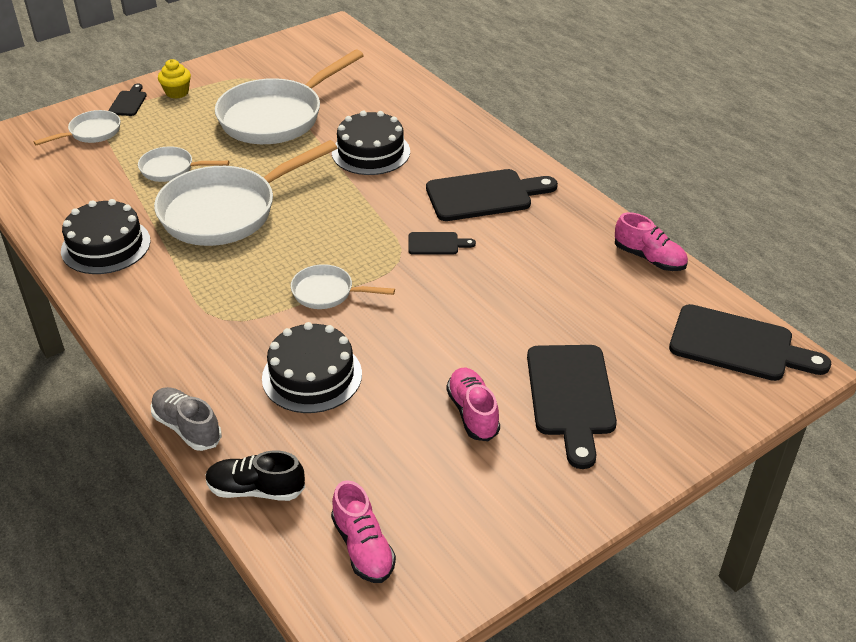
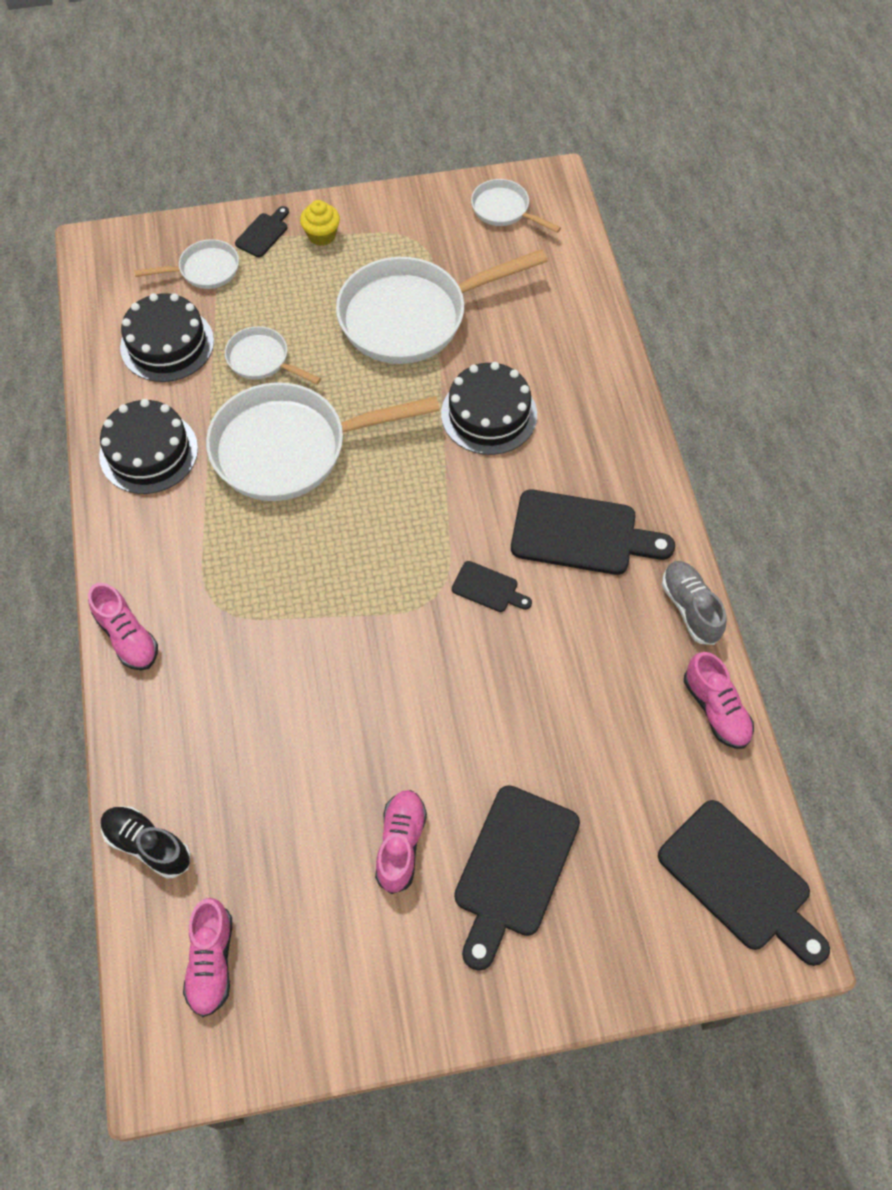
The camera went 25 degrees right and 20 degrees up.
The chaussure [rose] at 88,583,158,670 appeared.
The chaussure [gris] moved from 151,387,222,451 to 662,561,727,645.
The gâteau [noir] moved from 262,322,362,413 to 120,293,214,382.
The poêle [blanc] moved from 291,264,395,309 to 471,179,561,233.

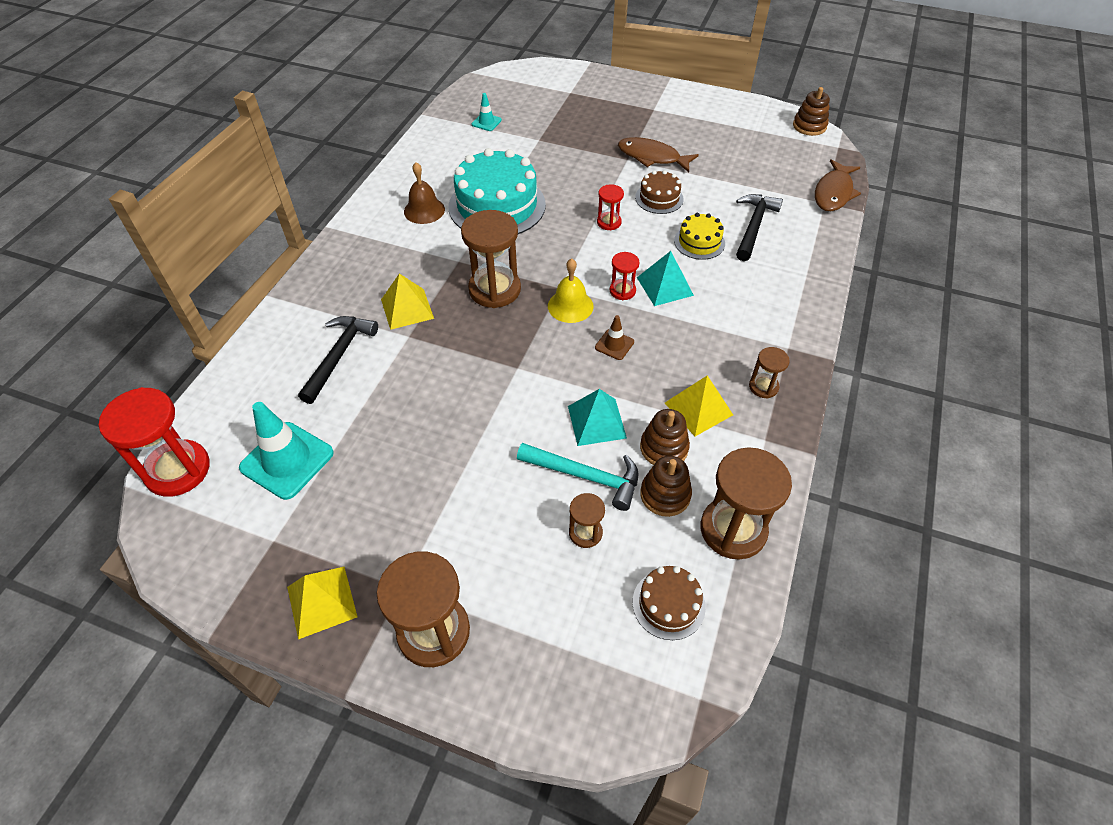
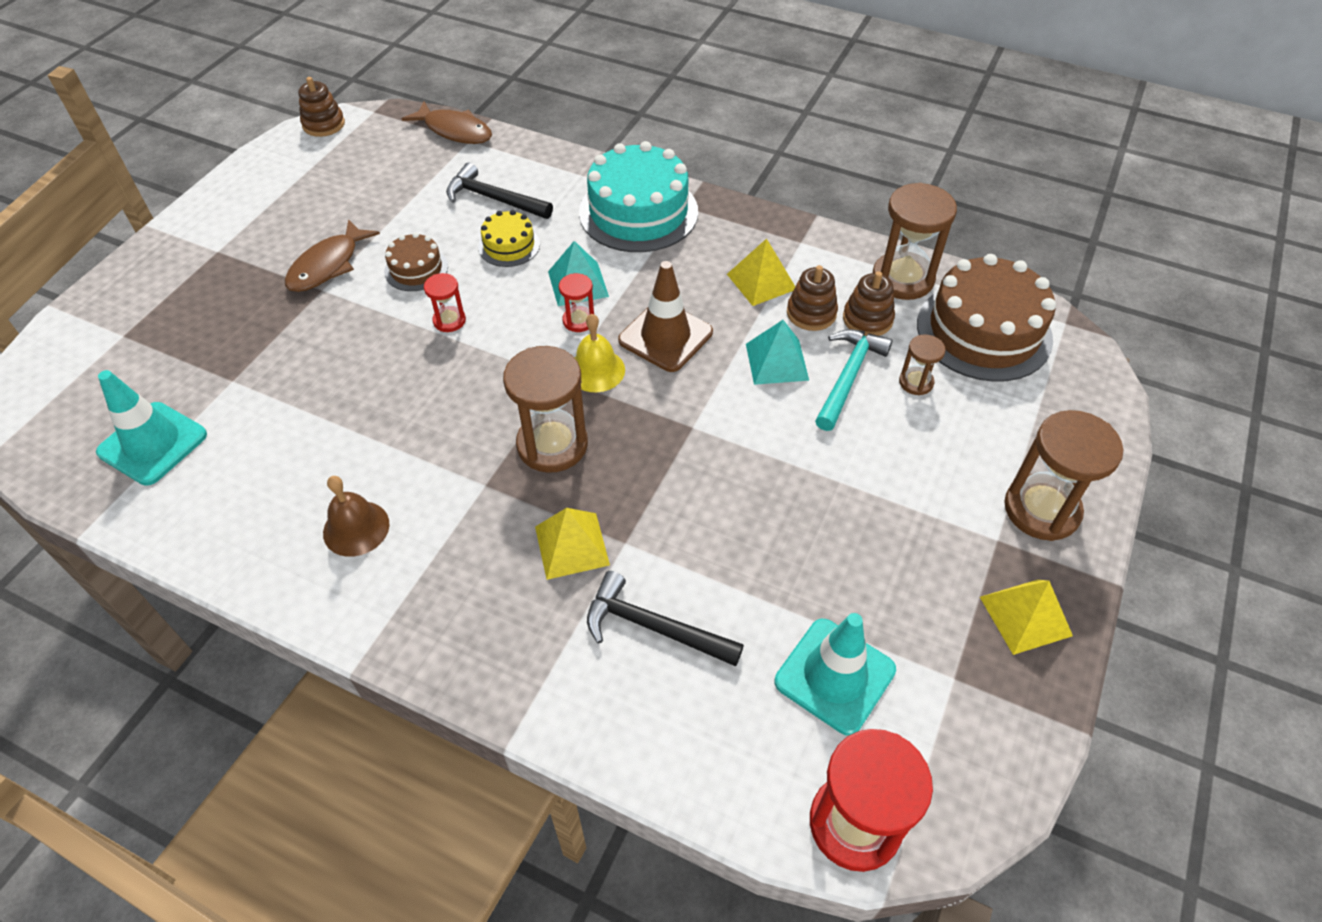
The camera went 85 degrees left and 0 degrees up.
The sablier [marron] at 749,347,790,398 disappeared.
The gâteau [turquoise] moved from 449,148,546,234 to 579,141,698,252.
The cône de chantier [turquoise] at 472,93,502,131 changed to 2.00 times the size.
The cône de chantier [marron] at 595,315,634,360 changed to 2.00 times the size.
The gâteau [marron] at 632,566,706,640 changed to 2.00 times the size.

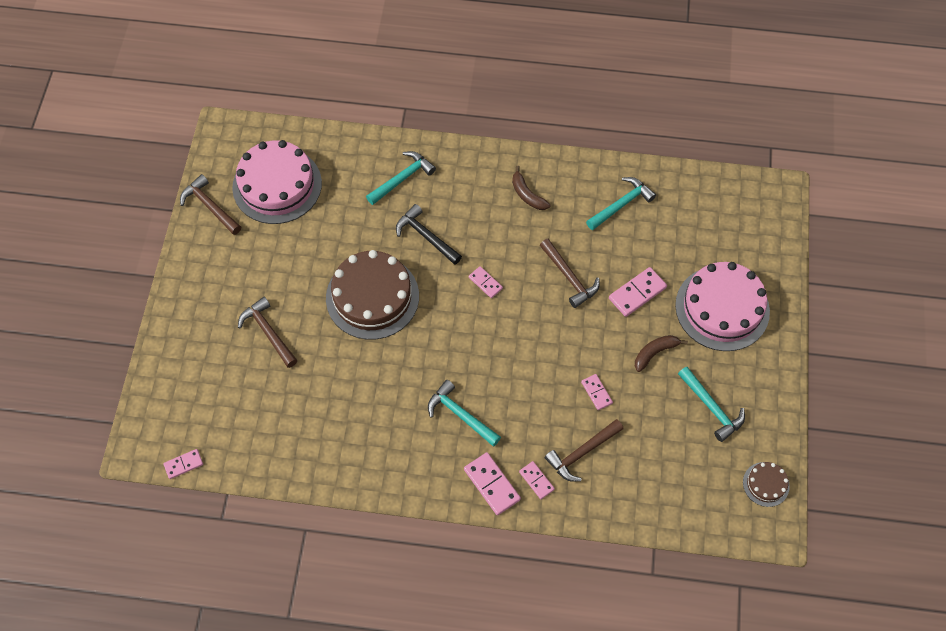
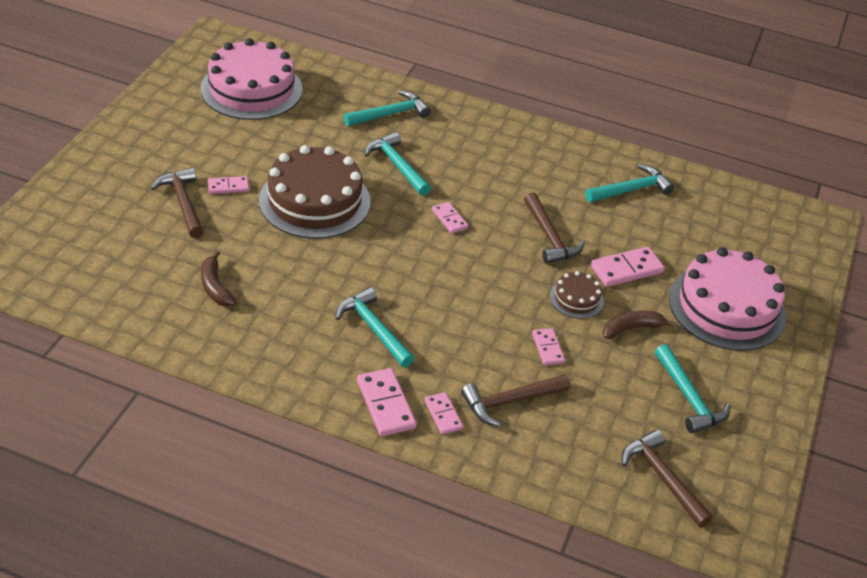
The camera went 10 degrees right and 20 degrees down.
The domino [rose] moved from 163,449,203,479 to 208,176,249,194.
The marteau [marron] moved from 180,174,241,235 to 622,429,713,527.
The banane [marron] moved from 512,166,551,210 to 201,250,236,306.
The gâteau [marron] moved from 743,462,790,507 to 550,271,604,319.
The marteau [noir] at 396,204,462,265 became the marteau [turquoise] at 364,132,431,196.

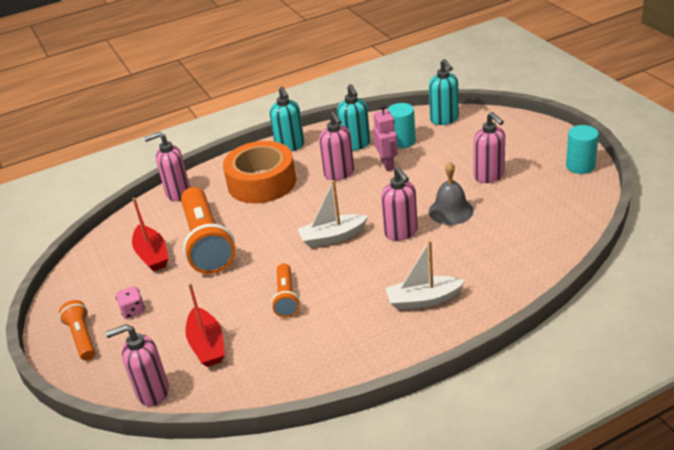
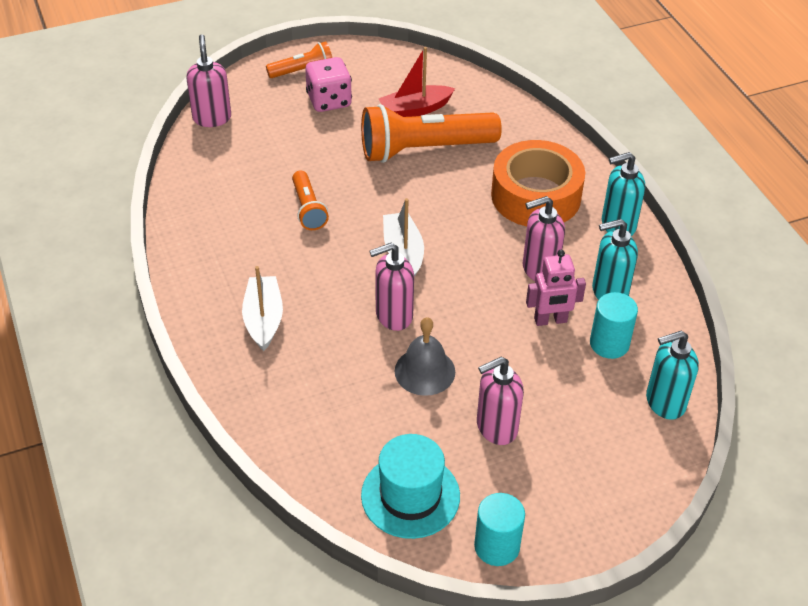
The camera went 90 degrees right and 10 degrees up.
The distributeur de savon [rose] at 144,132,190,201 disappeared.
The bateau [rouge] at 185,283,225,367 disappeared.
The chapeau [turquoise] at 361,434,460,539 appeared.
The lampe de poche [orange] at 271,263,300,318 turned 105 degrees counterclockwise.
The dé [rose] at 116,286,145,319 changed to 1.71 times the size.

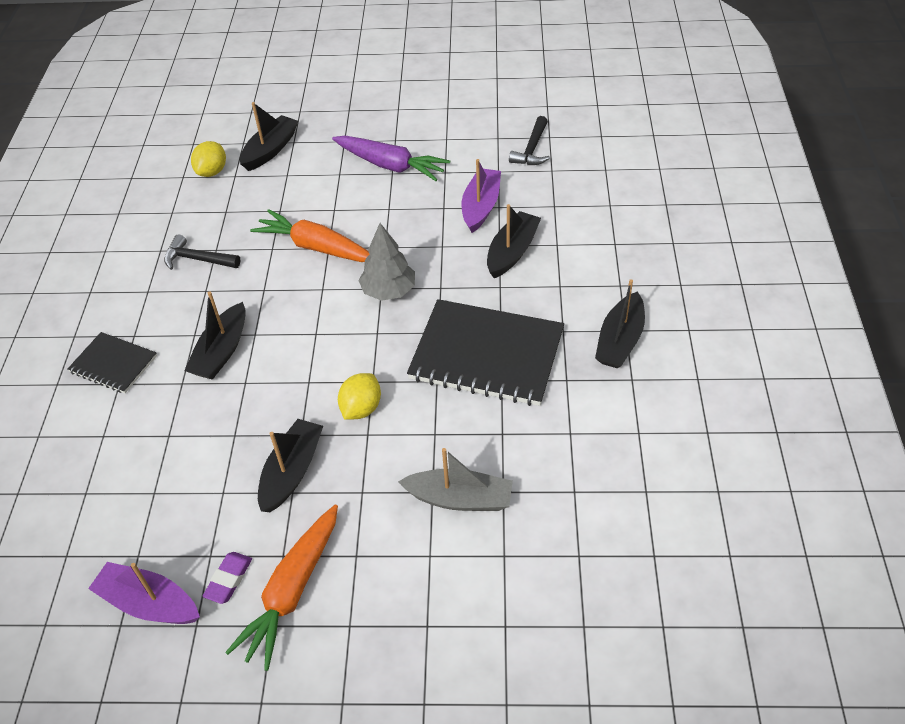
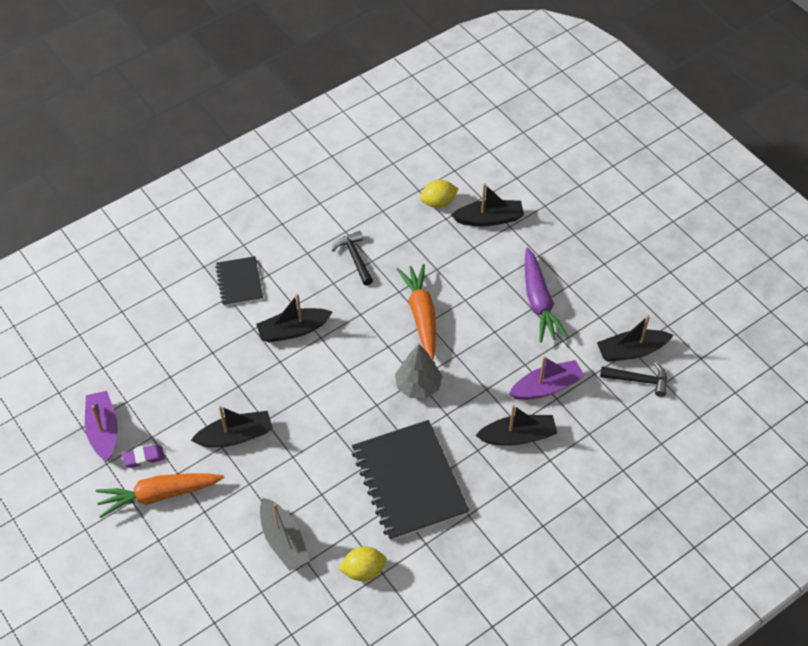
The camera went 50 degrees right and 5 degrees up.
The citron [jaune] moved from 338,373,381,420 to 339,546,387,581.
The bateau [noir] moved from 595,279,645,369 to 597,315,673,362.
The marteau [noir] at 509,116,550,165 turned 150 degrees counterclockwise.

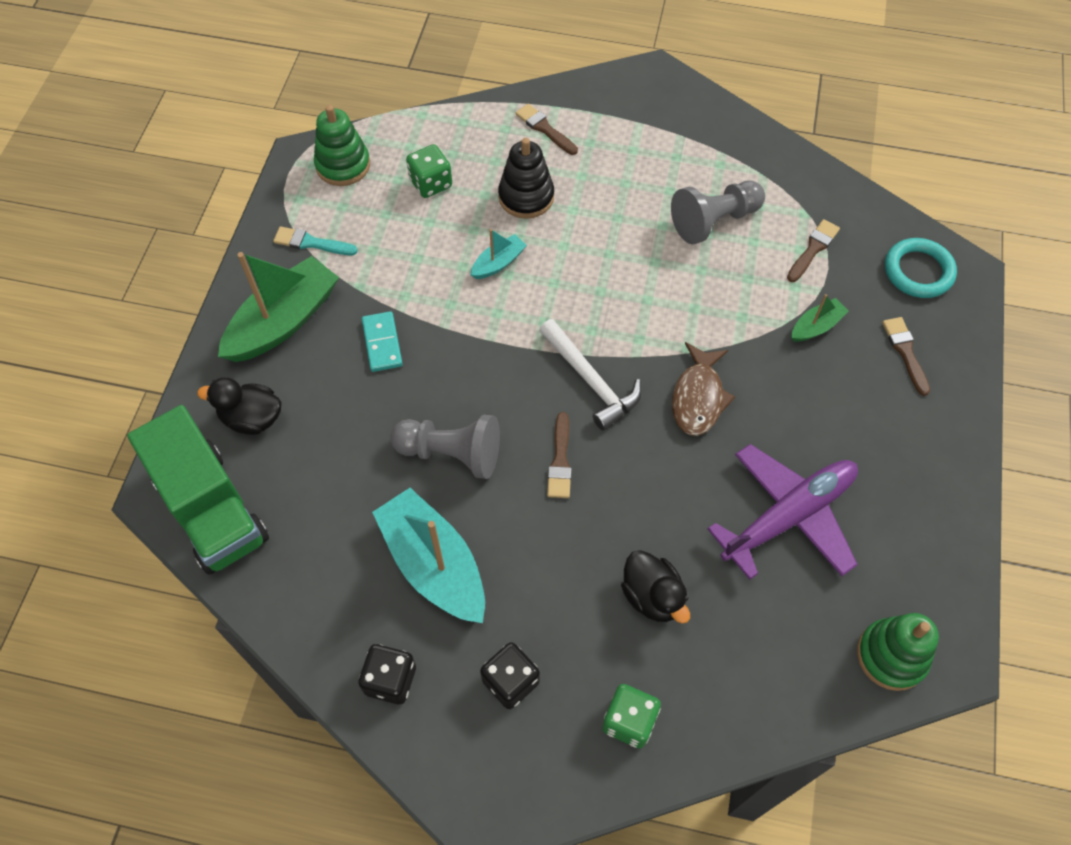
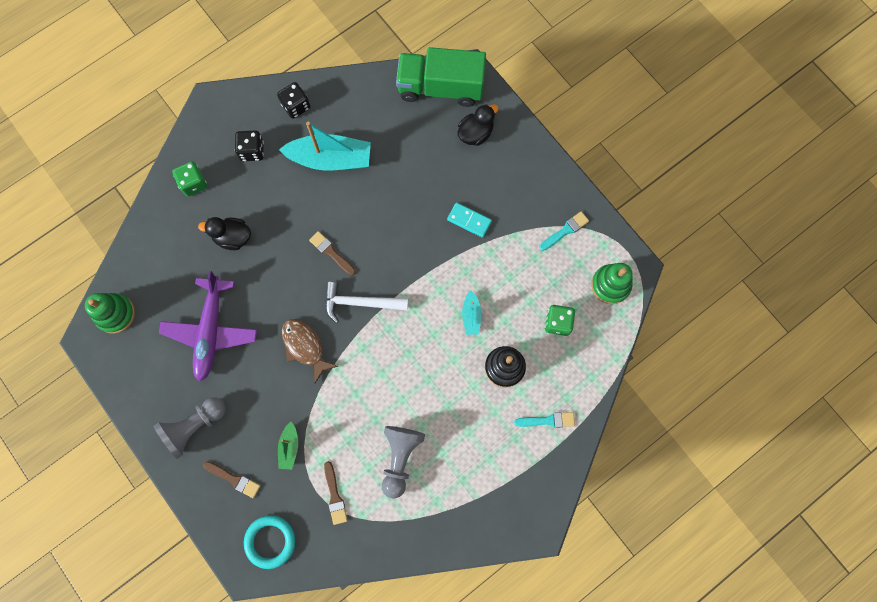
The camera went 130 degrees right and 15 degrees up.
The bateau [vert] at 218,252,339,362 disappeared.
The pion [gris] moved from 390,415,500,479 to 153,397,226,459.
The pinceau [marron] at 516,103,578,155 became the pinceau [turquoise] at 514,412,575,428.

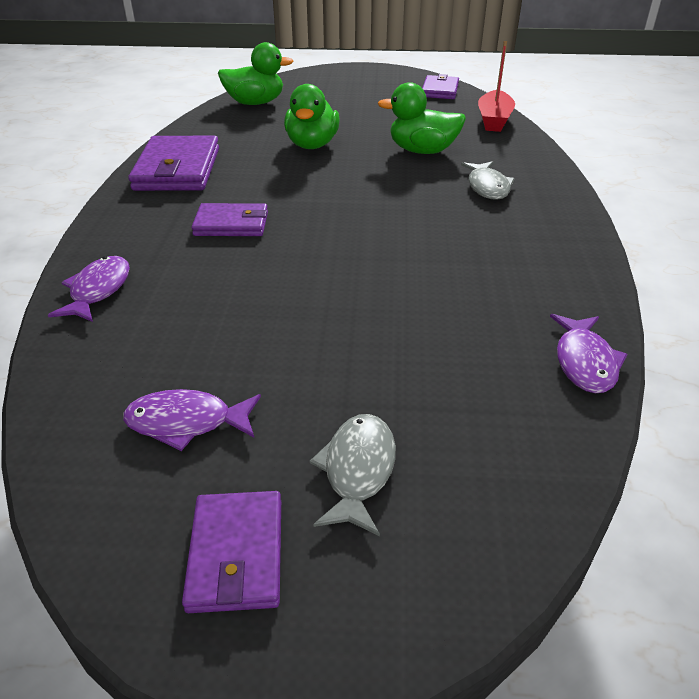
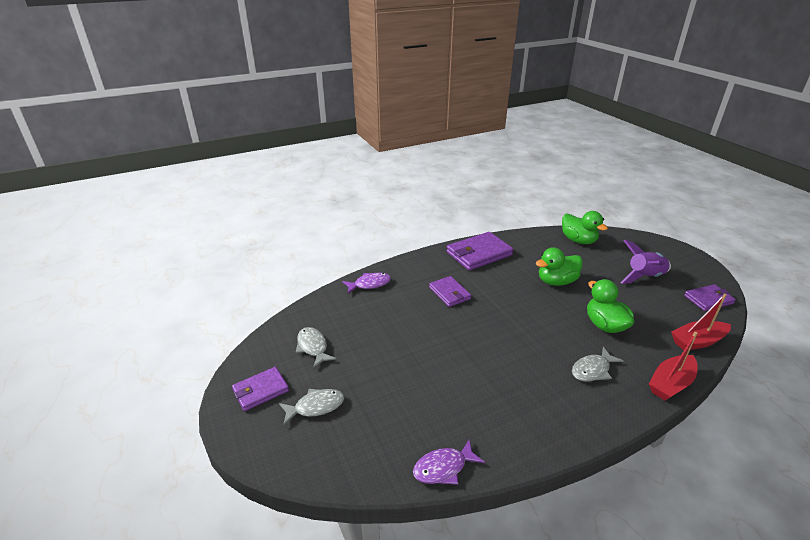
The camera went 60 degrees right and 5 degrees down.
The fusée [violet] at 620,240,671,284 appeared.
The bateau [rouge] at 649,332,698,401 appeared.
The poisson [violet] at 123,389,261,451 became the poisson [gris] at 296,327,336,368.

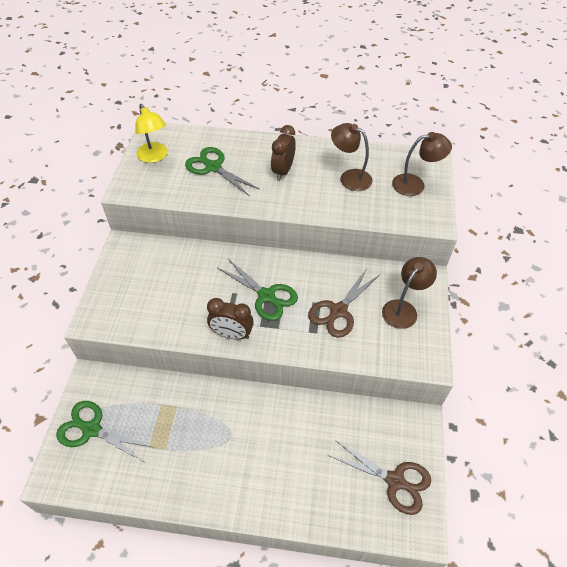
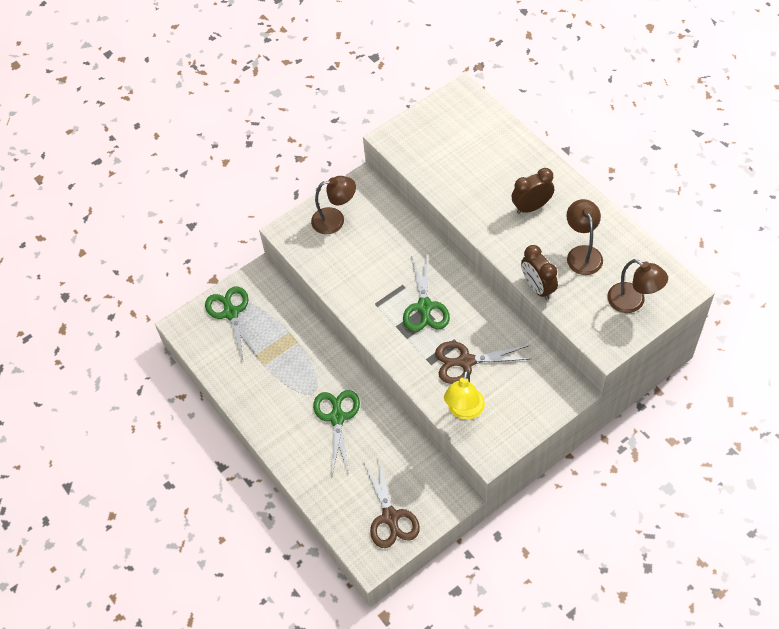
The camera went 50 degrees right and 5 degrees up.
The lampe [jaune] moved from 135,104,167,163 to 444,370,485,420.
The ciseaux [vert] moved from 185,147,260,196 to 313,390,360,476.
The réveil [marron] moved from 207,298,254,340 to 521,245,558,300.
The lampe [marron] moved from 382,257,437,329 to 311,176,356,234.

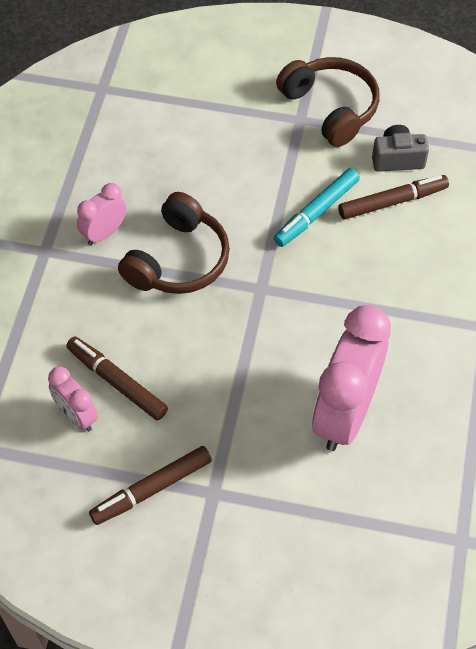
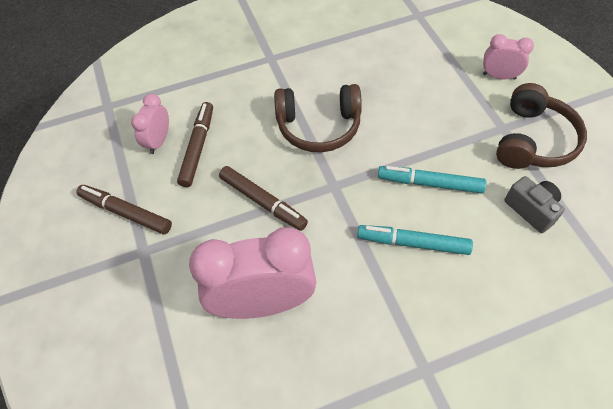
The camera went 60 degrees right and 0 degrees up.
The feutre [turquoise] at 357,225,473,255 appeared.
The réveil [rose] moved from 77,183,127,245 to 483,34,534,79.
The feutre [marron] moved from 338,175,449,220 to 219,166,308,231.

